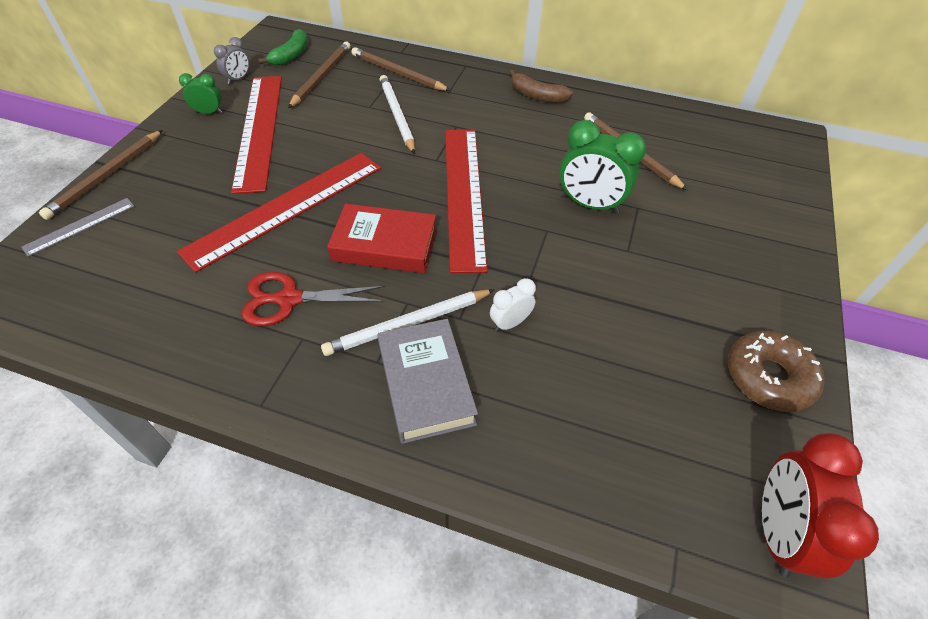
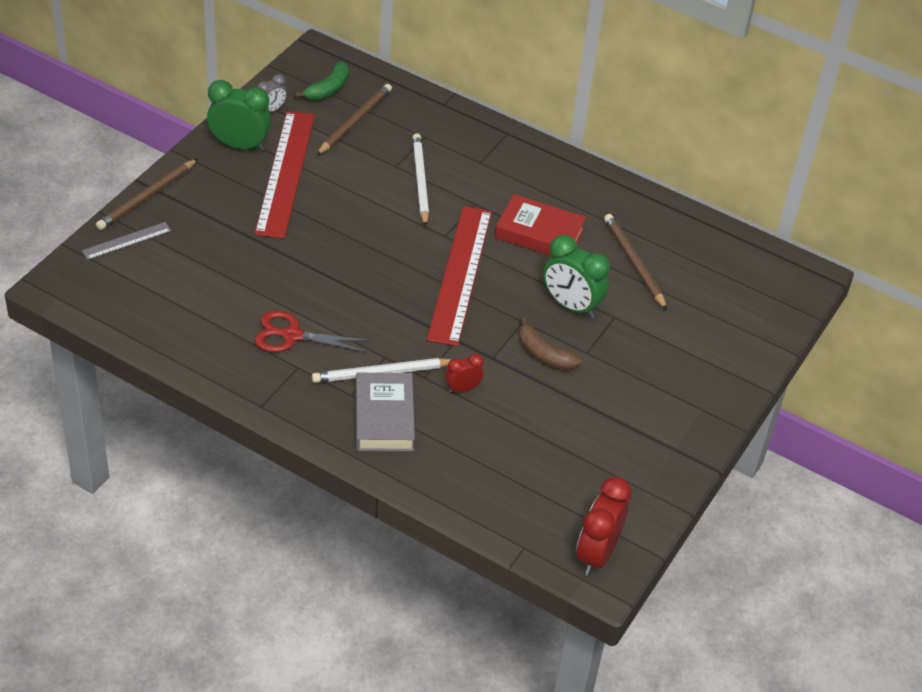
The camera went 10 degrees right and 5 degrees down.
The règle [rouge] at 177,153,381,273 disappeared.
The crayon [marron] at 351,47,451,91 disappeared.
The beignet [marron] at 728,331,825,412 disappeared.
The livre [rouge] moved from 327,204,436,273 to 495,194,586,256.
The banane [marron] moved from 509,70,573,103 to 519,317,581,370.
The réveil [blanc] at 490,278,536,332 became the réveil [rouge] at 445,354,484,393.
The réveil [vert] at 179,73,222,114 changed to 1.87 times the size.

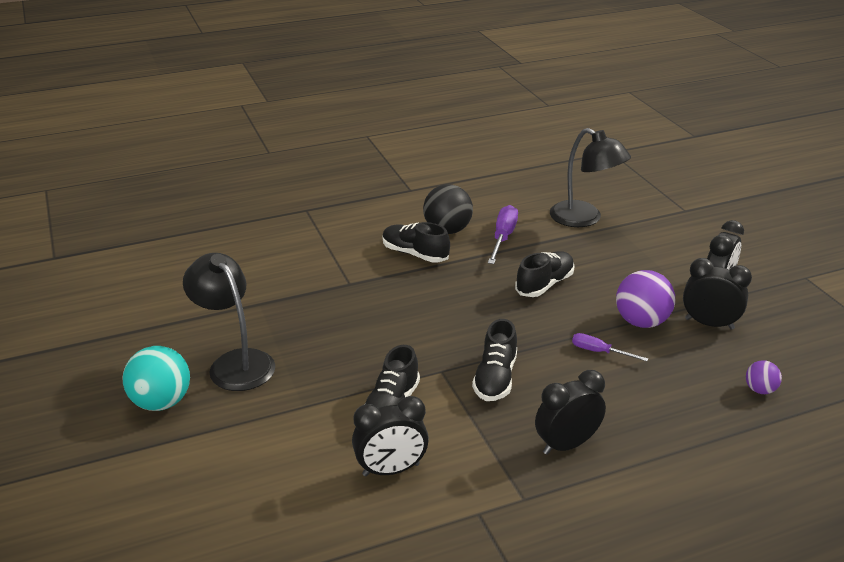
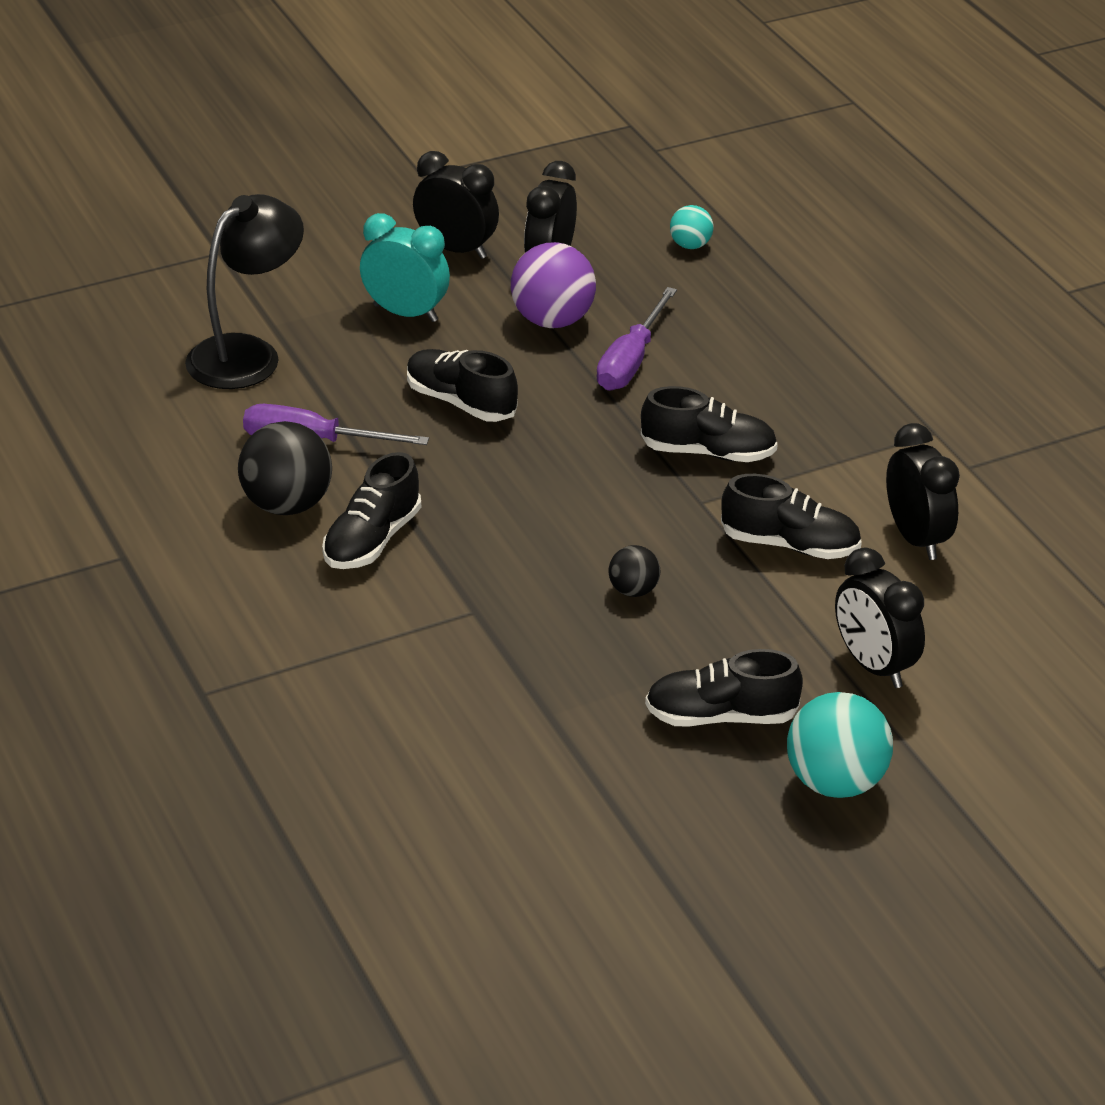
The camera went 95 degrees left and 5 degrees up.
The réveil [turquoise] at 360,213,450,322 appeared.
The balle [noir] at 609,545,660,597 appeared.
The réveil [noir] moved from 535,370,606,455 to 835,548,925,688.
The lampe [noir] at 183,253,275,391 was replaced by the chaussure [noir] at 645,649,803,727.
The balle [violet] at 746,360,782,394 became the balle [turquoise] at 670,205,713,249.
The tournevis [violet] at 572,333,648,361 changed to 1.61 times the size.

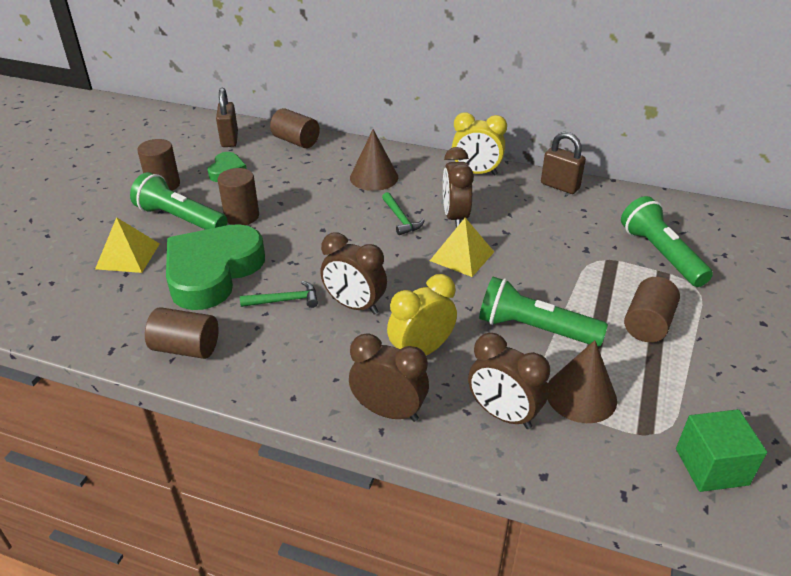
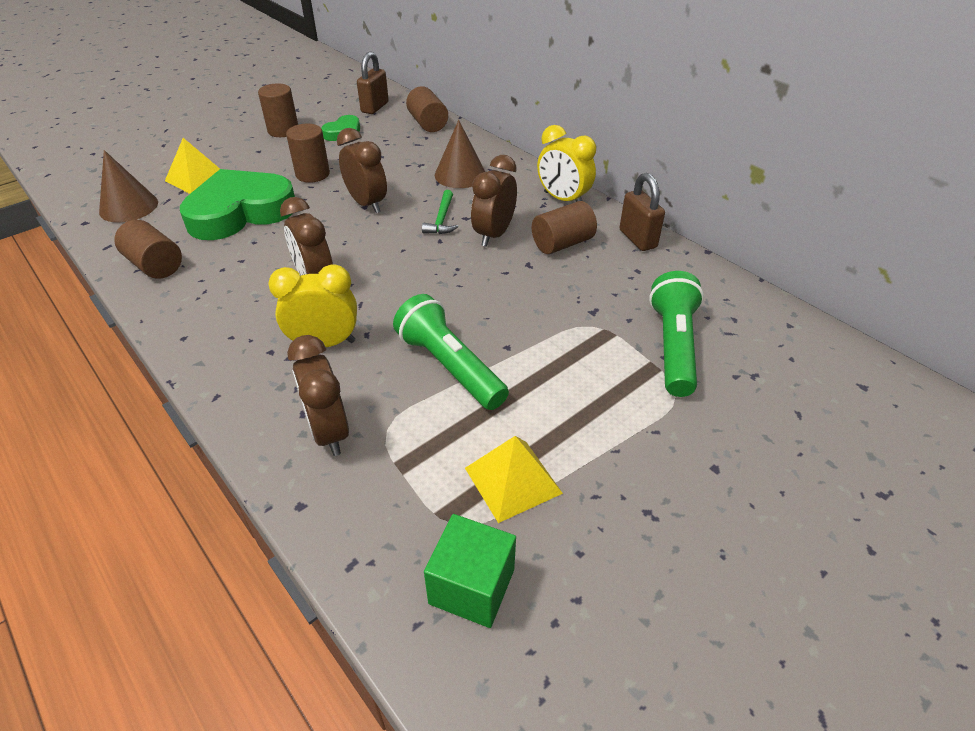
The camera went 30 degrees right and 5 degrees up.
The lampe de poche [vert] at 130,172,228,230 disappeared.
The marteau [vert] at 240,281,318,308 disappeared.
The réveil [marron] moved from 349,333,429,422 to 337,128,387,213.
The pyramide [jaune] moved from 430,218,494,277 to 465,436,563,523.
The cône [marron] moved from 547,340,617,423 to 99,150,158,222.
The cylindre [marron] moved from 624,277,680,342 to 532,201,597,254.

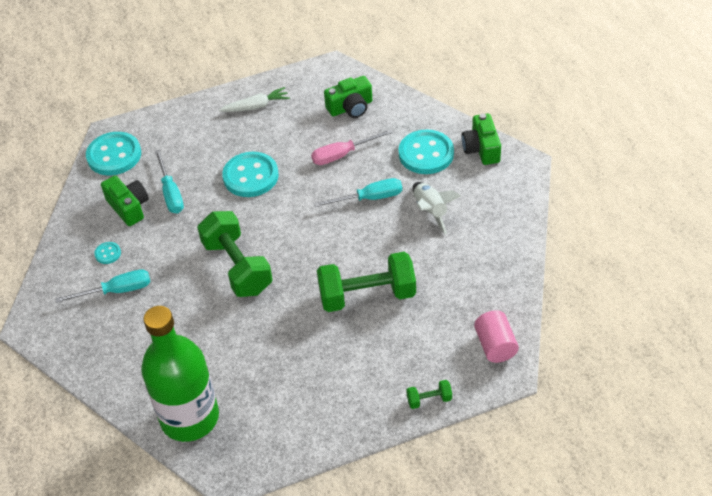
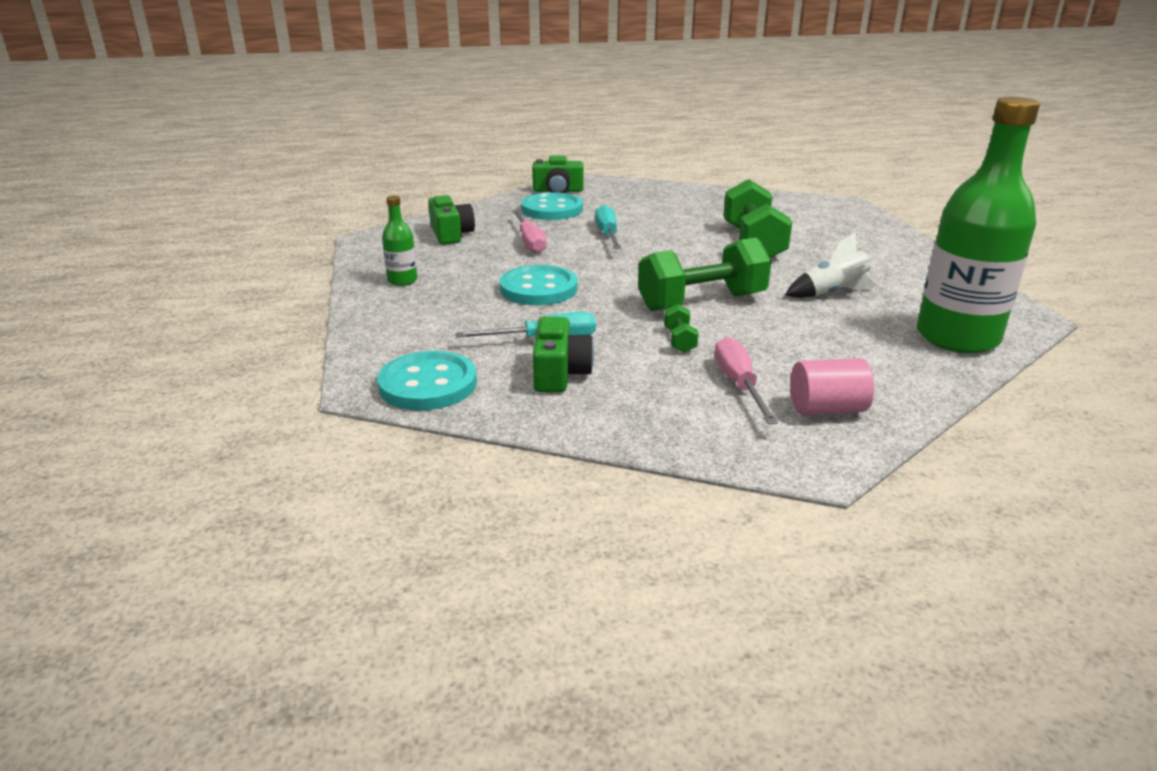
The camera went 85 degrees left and 20 degrees down.
The bouton [turquoise] at 94,242,121,264 disappeared.
The haltère [vert] moved from 407,380,452,409 to 664,304,699,353.
The fusée [blanc] moved from 413,182,461,234 to 785,232,888,298.
The cylindre [rose] moved from 474,310,519,363 to 790,358,874,415.
The carotte [blanc] at 219,87,290,112 was replaced by the bouteille [vert] at 382,196,417,286.
The tournevis [turquoise] at 55,269,150,303 became the tournevis [rose] at 715,337,778,424.
The appareil photo [vert] at 101,176,149,226 turned 120 degrees clockwise.

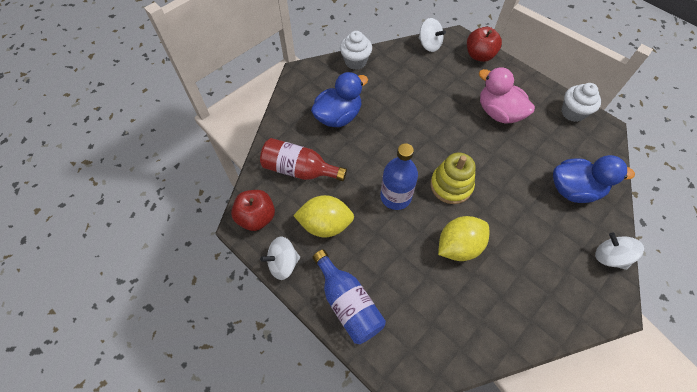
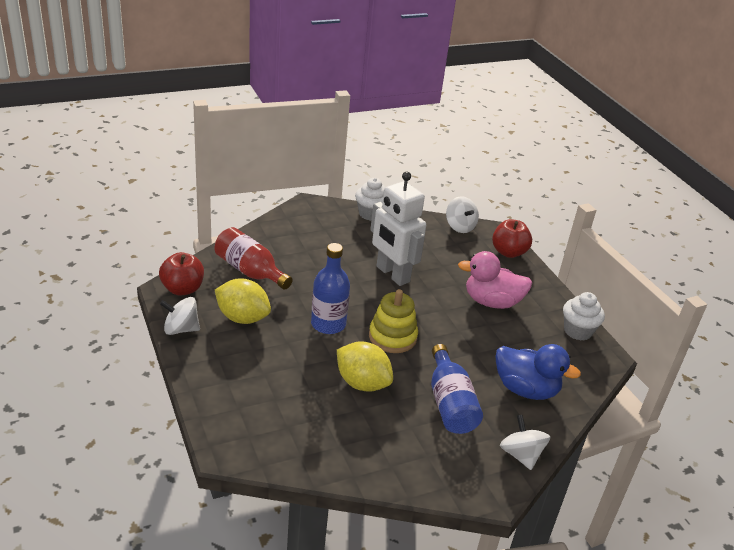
The camera went 20 degrees right and 25 degrees down.
The canard [bleu] at 311,72,368,127 disappeared.
The robot [blanc] at 370,172,426,286 appeared.
The bouteille [bleu] moved from 312,249,386,344 to 431,344,483,434.
The citron [jaune] at 438,216,489,261 turned 45 degrees clockwise.
The canard [rose] at 479,67,535,124 turned 60 degrees counterclockwise.

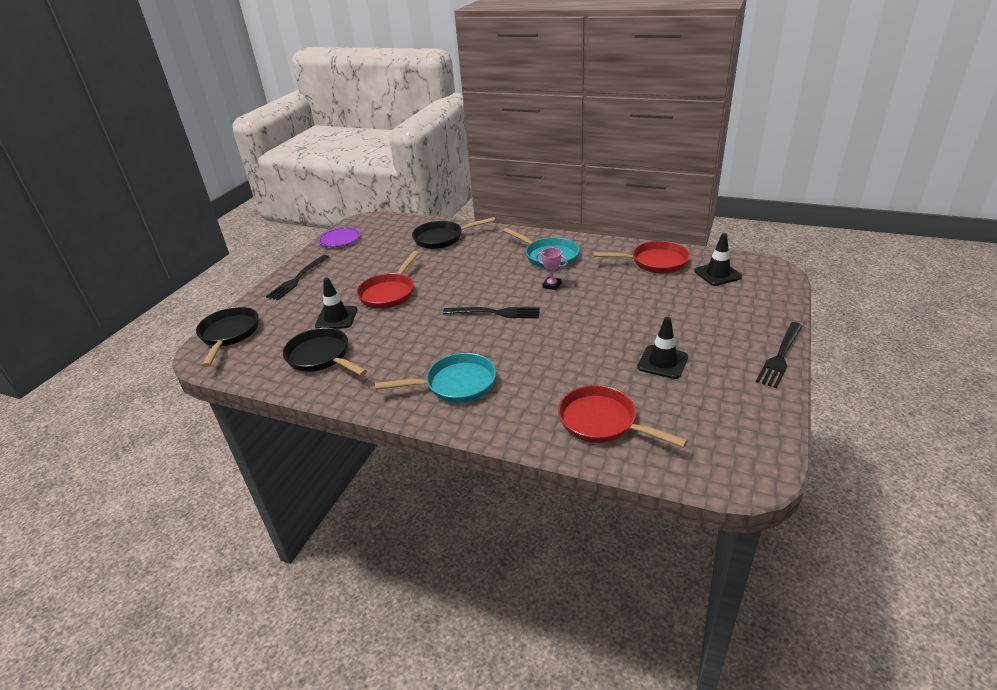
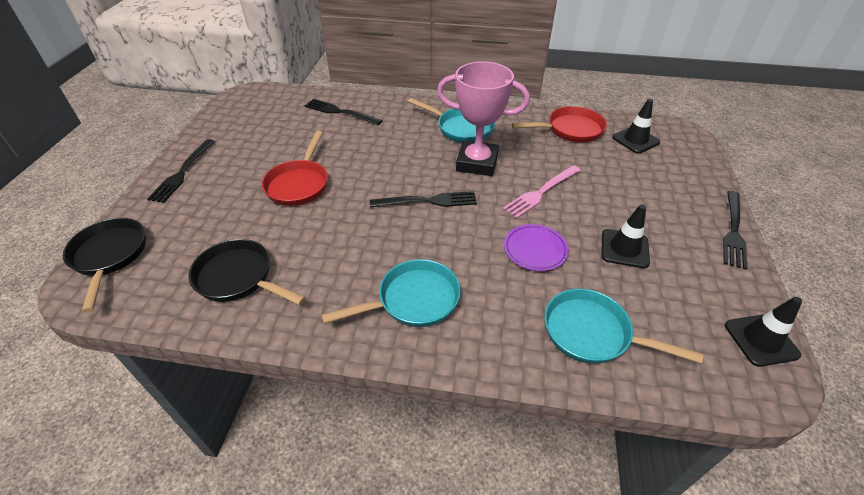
The camera went 15 degrees left and 10 degrees up.
The fourchette [rose] at 503,165,581,218 appeared.
The cône de chantier [noir] moved from 315,278,357,329 to 725,297,802,367.
The assiette [violet] moved from 318,227,361,247 to 504,224,569,271.
The poêle [noir] at 412,217,496,249 was replaced by the fourchette [noir] at 305,99,383,125.
The poêle [rouge] at 558,385,688,448 became the poêle [turquoise] at 545,289,703,364.
The trophée [rose] at 536,248,568,290 changed to 2.35 times the size.

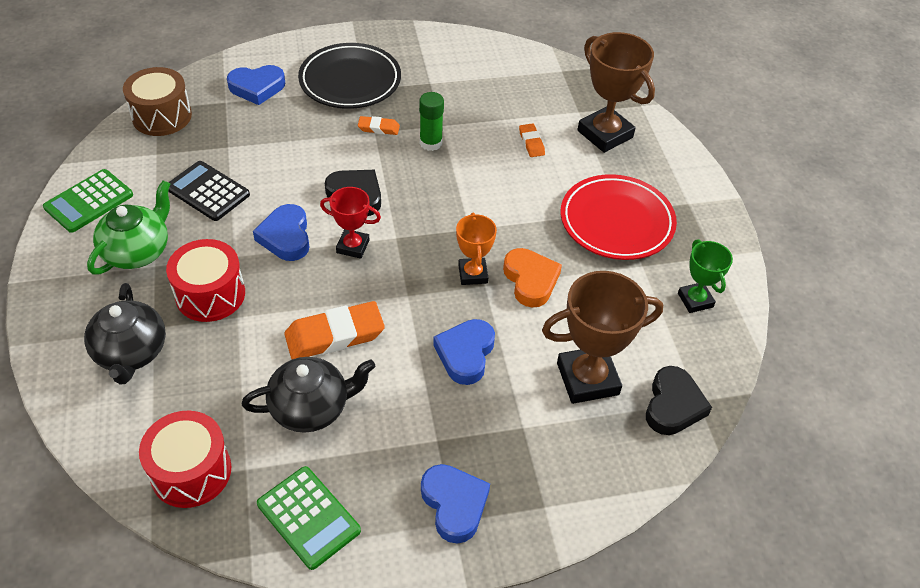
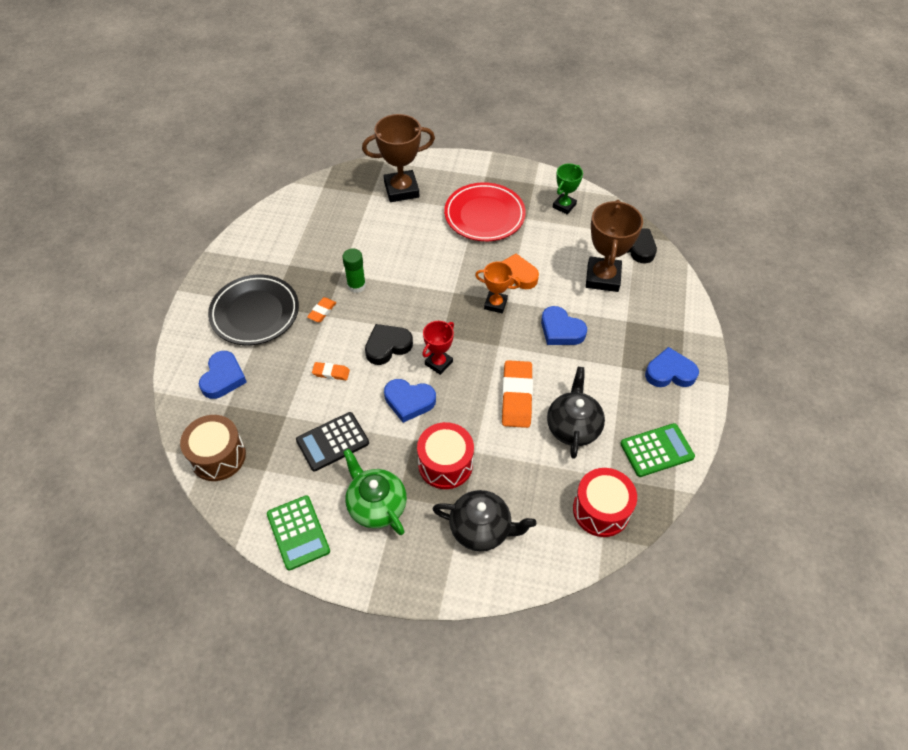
The camera went 65 degrees left and 5 degrees up.
The gomme [orange] moved from 519,123,545,157 to 312,362,350,380.
The trophée [vert] at 678,239,733,313 turned 60 degrees counterclockwise.

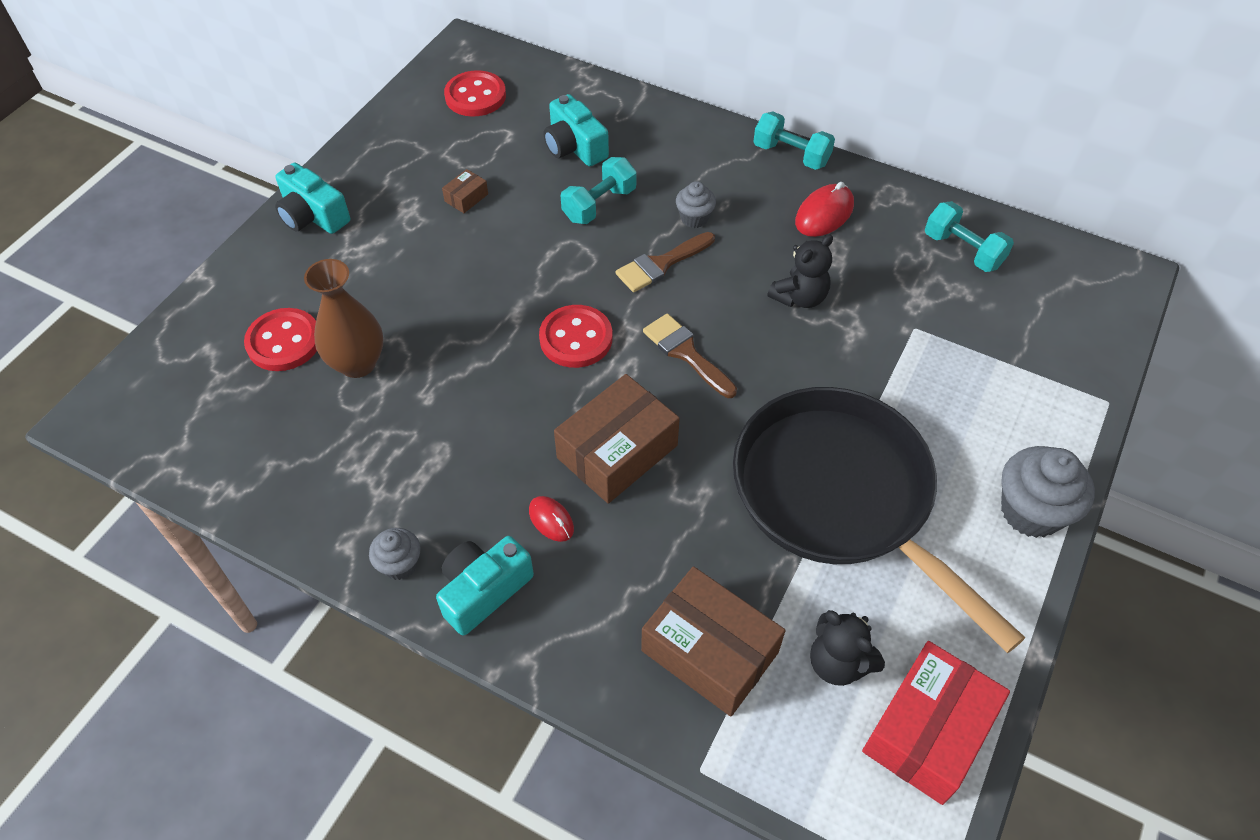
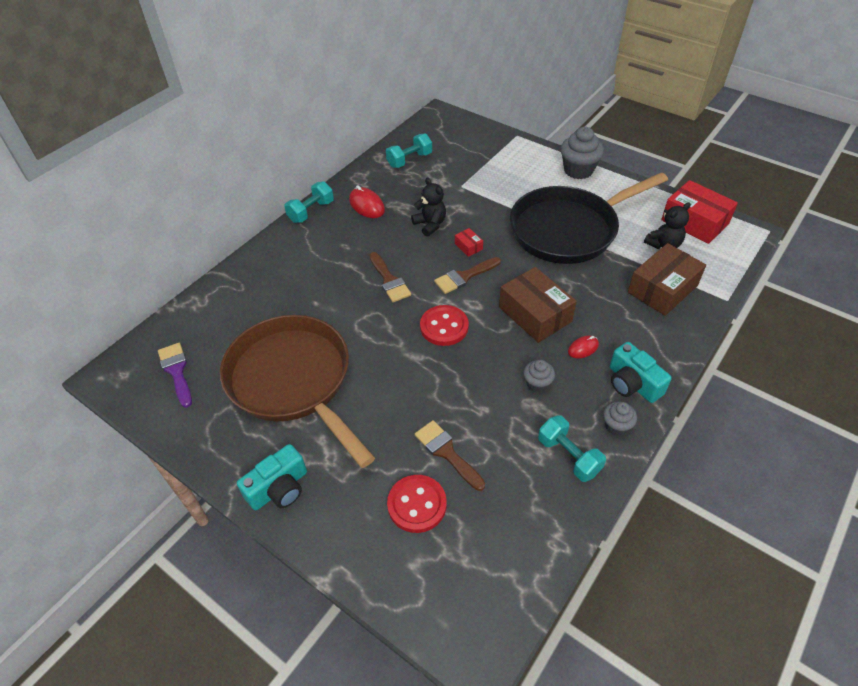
The camera went 80 degrees left and 5 degrees down.
The appareil photo [turquoise] at 544,94,609,166 disappeared.
The boîte [rouge] at 455,228,483,257 appeared.
The haltère [turquoise] moved from 561,157,636,224 to 538,415,606,482.
The muffin [gris] moved from 676,181,716,228 to 523,360,555,393.
The vase [marron] at 304,259,384,378 was replaced by the pinceau [marron] at 415,420,485,491.
The boîte [marron] at 442,169,488,213 was replaced by the poêle [marron] at 220,315,375,468.
The bouton [rouge] at 444,70,506,117 was replaced by the pinceau [violet] at 158,343,192,408.

